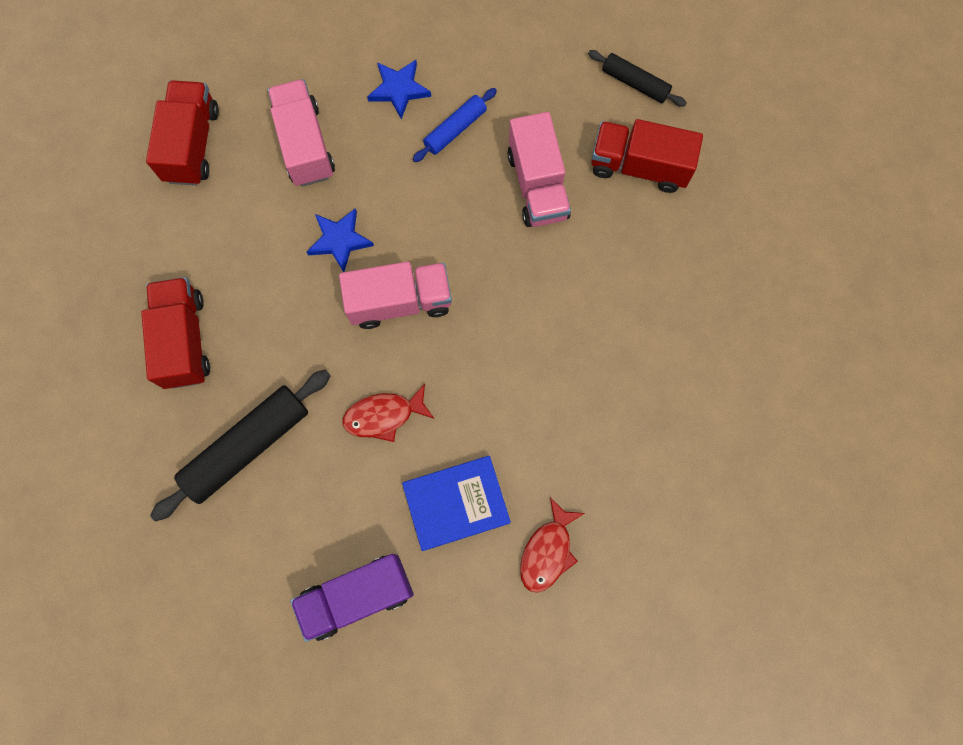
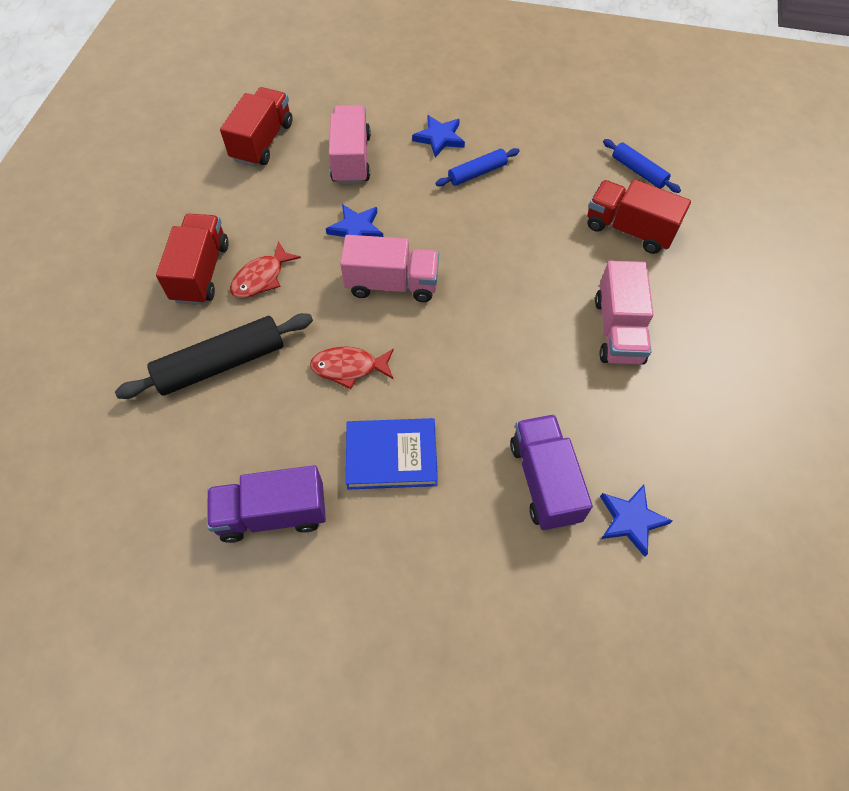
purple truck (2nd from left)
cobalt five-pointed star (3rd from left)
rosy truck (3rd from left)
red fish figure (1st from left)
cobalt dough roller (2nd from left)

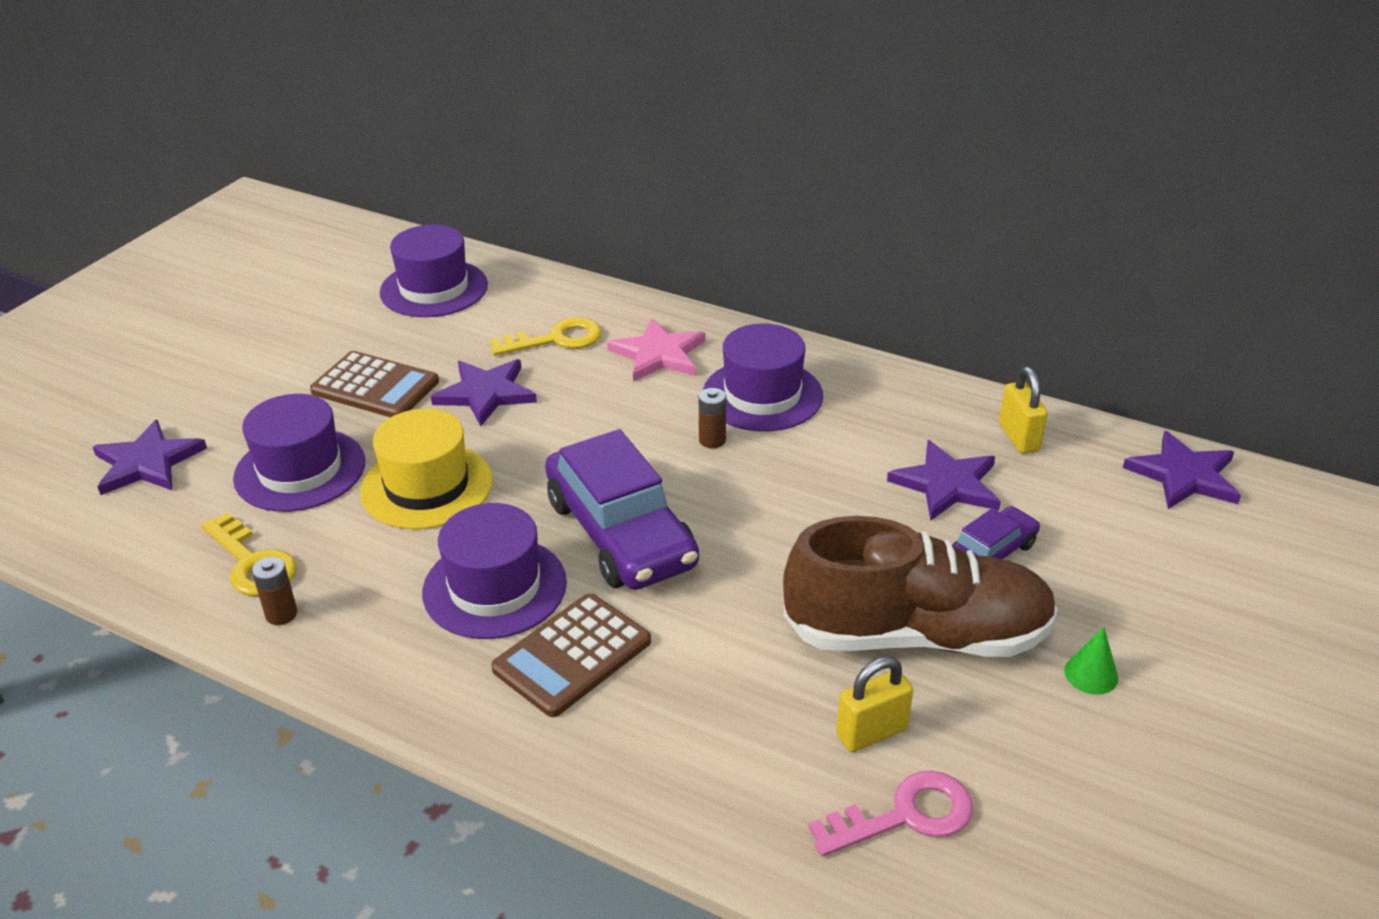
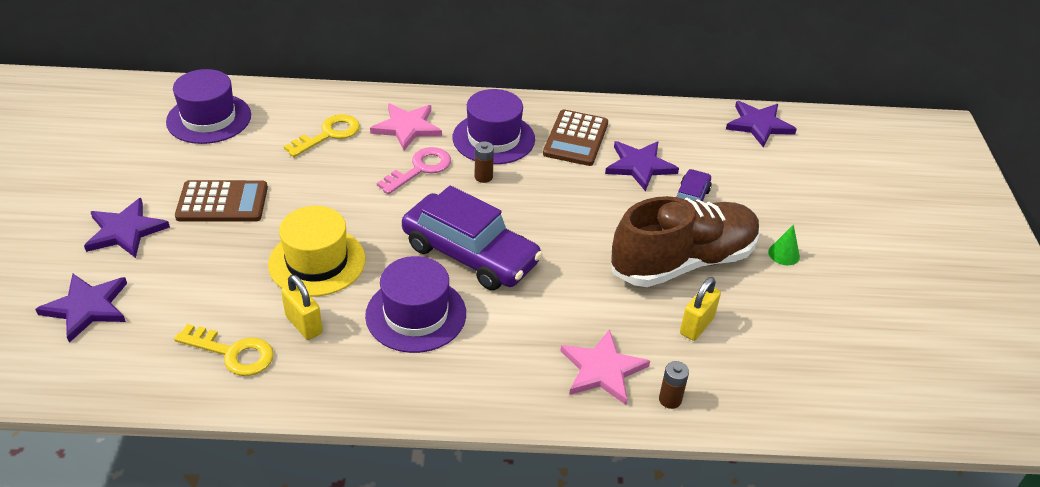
purple tall hat (1st from left in the first image)
rosy five-pointed star (2nd from left)
dark brown power cell (2nd from left)
purple five-pointed star (2nd from left)
dark brown adding machine (2nd from left)
rosy latchkey
golden lock (1st from left)

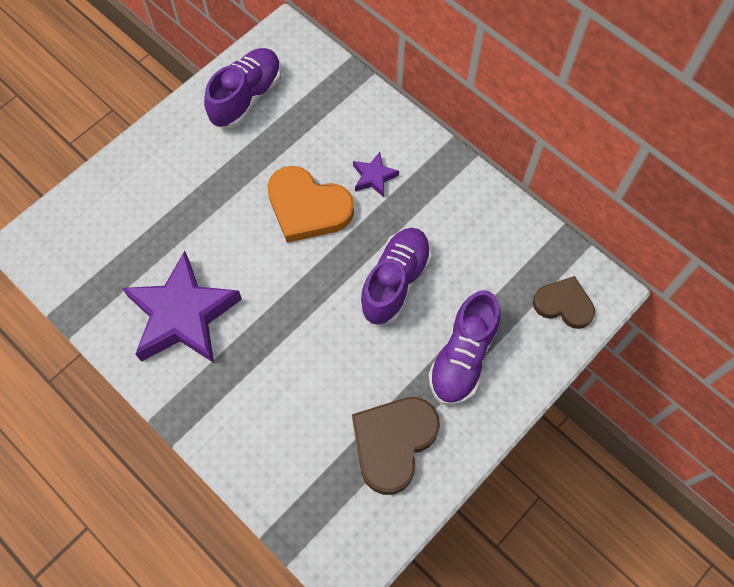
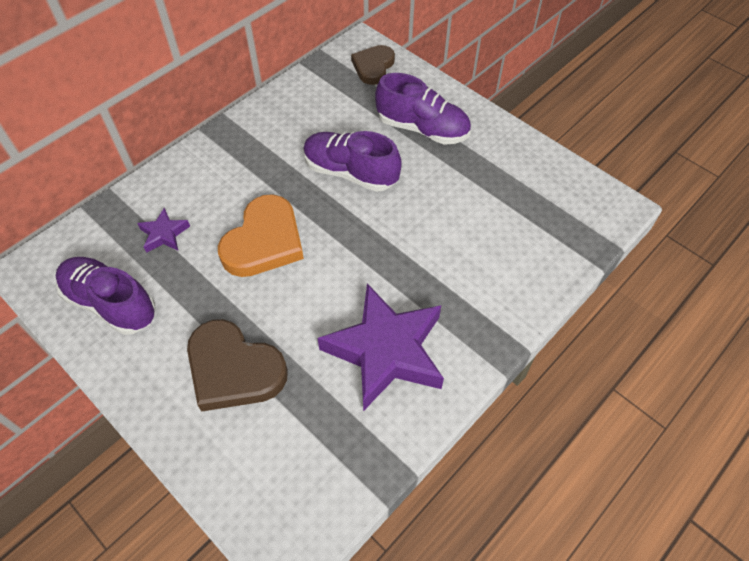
dark brown heart (1st from left)
purple five-pointed star (1st from left)

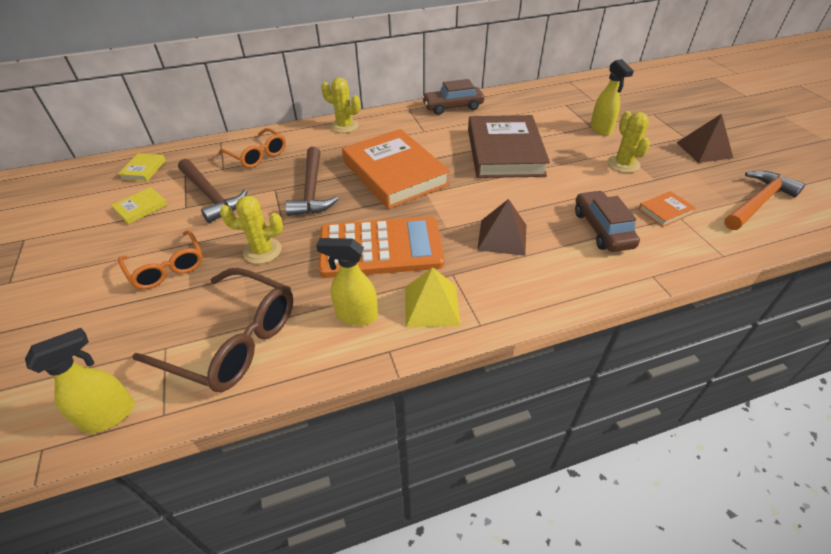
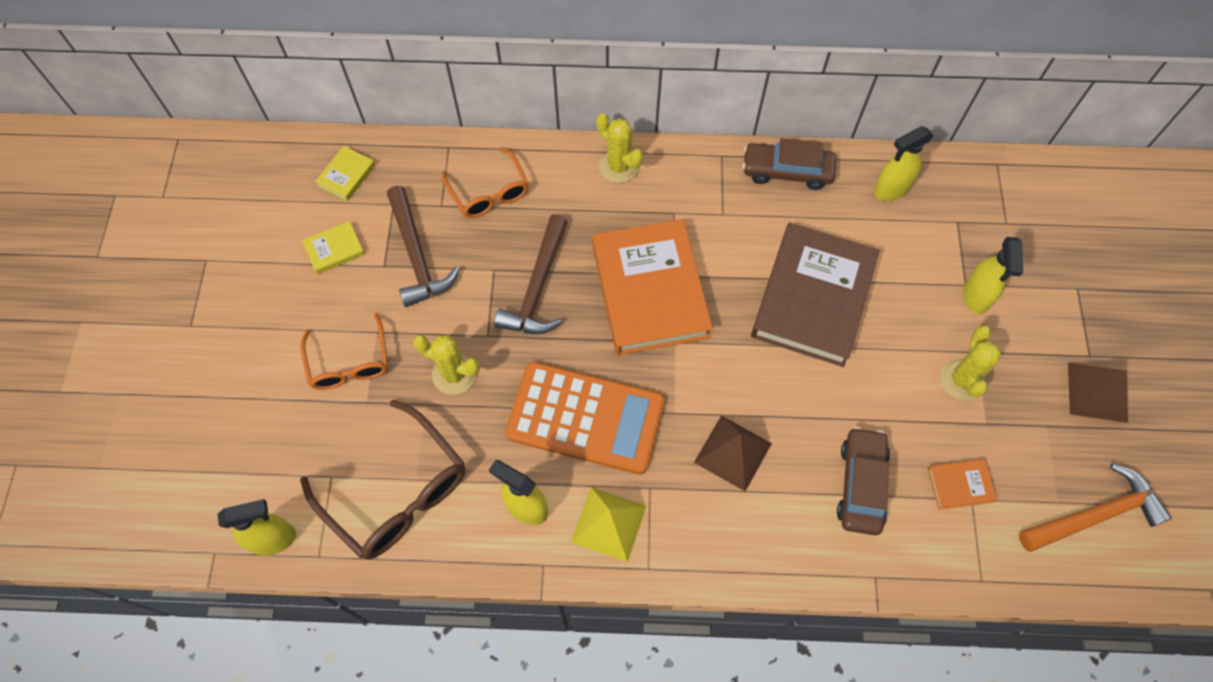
golden spray bottle (3rd from left)

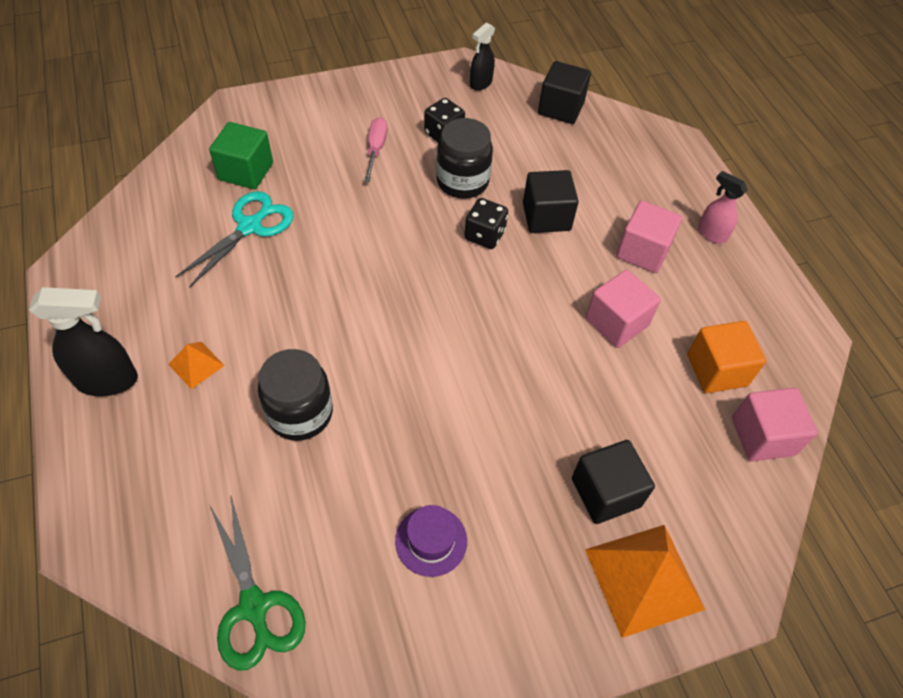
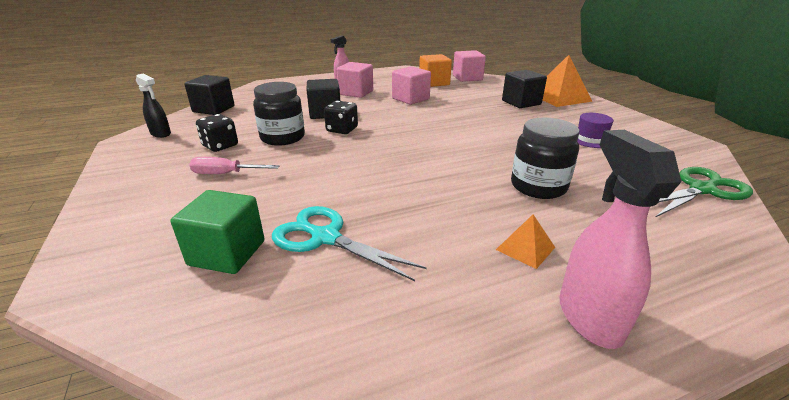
rosy spray bottle (2nd from left)

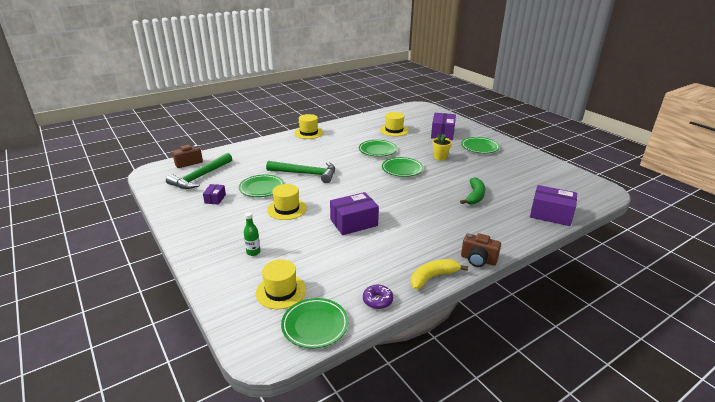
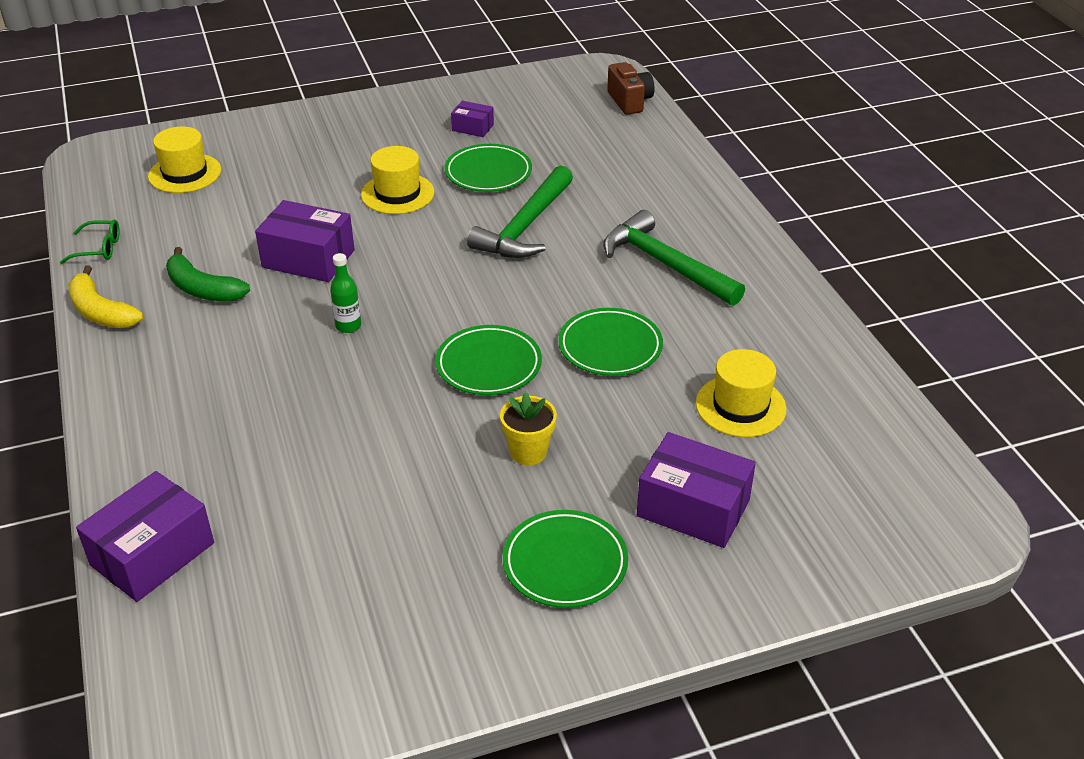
leaf-green dinner plate (2nd from left in the first image)
golden tall hat (3rd from left in the first image)
dark brown compact camera (2nd from left in the first image)
leaf-green carpenter's hammer (2nd from left)
leaf-green bottle
leaf-green banana fruit
leaf-green eyeglasses
purple package (2nd from left)
golden banana fruit

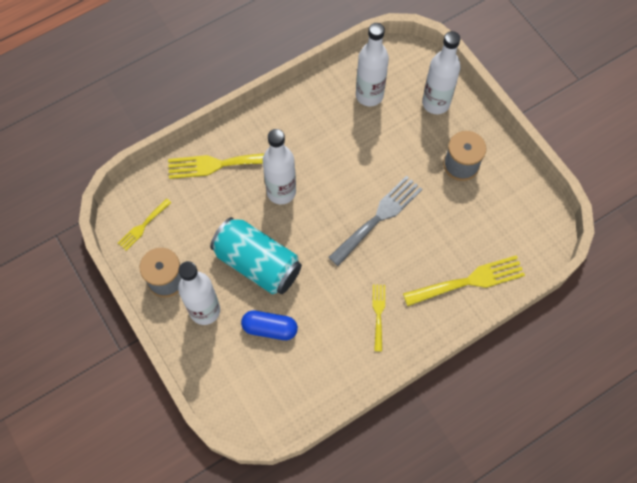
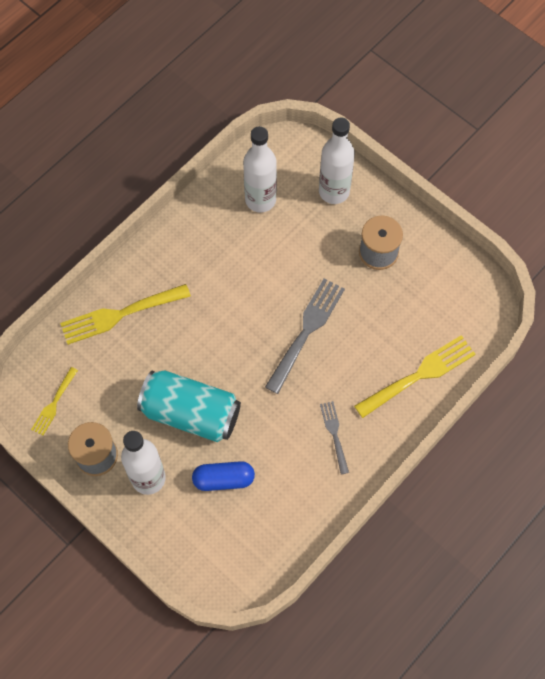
white bottle (2nd from left in the first image)
grey table fork (2nd from left)

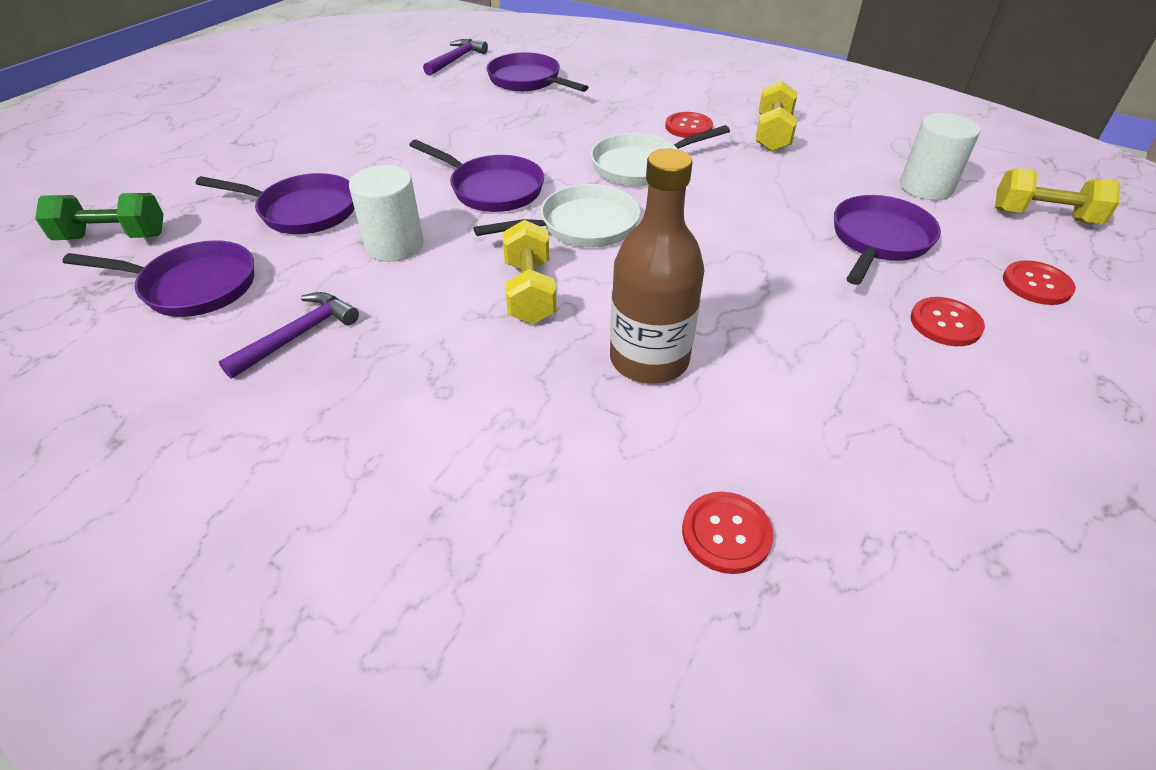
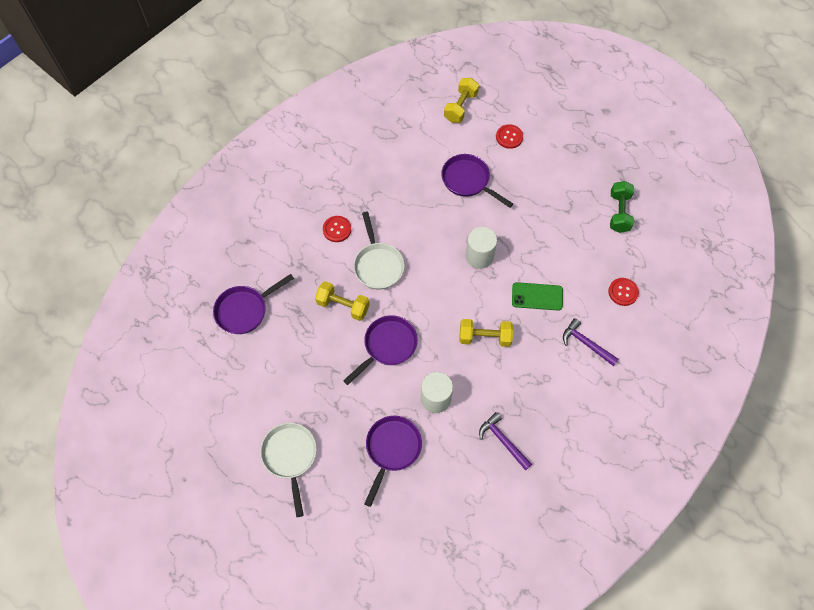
purple pan (1st from left in the first image)
red shirt button (3rd from left in the first image)
leaf-green dumbbell
purple carpenter's hammer (2nd from left)
white pan (1st from left)
golden dumbbell (1st from left)
white solid cylinder (2nd from left)
leaf-green mobile phone

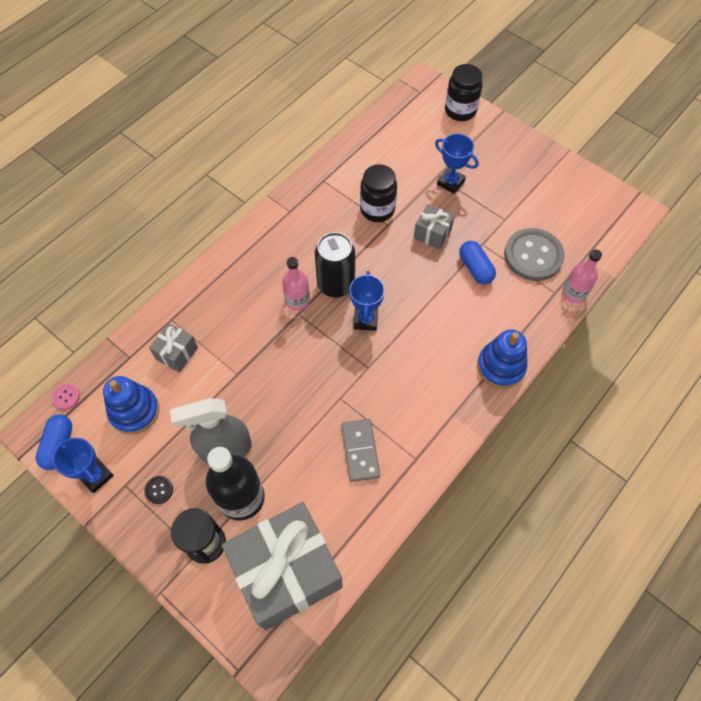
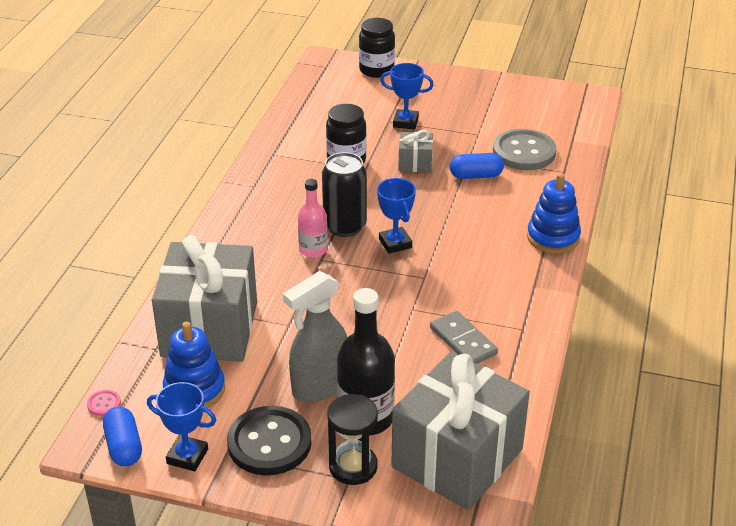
rosy bottle (2nd from left in the first image)
cobalt pill shape (2nd from left)
jet-black shirt button
grey wrapped gift (1st from left)

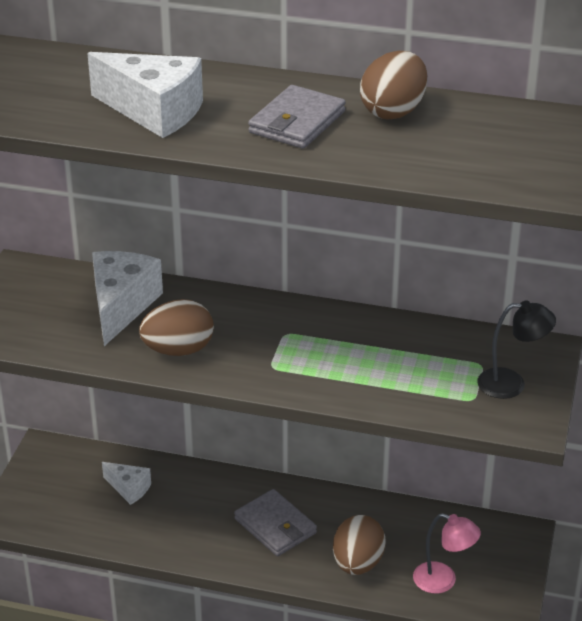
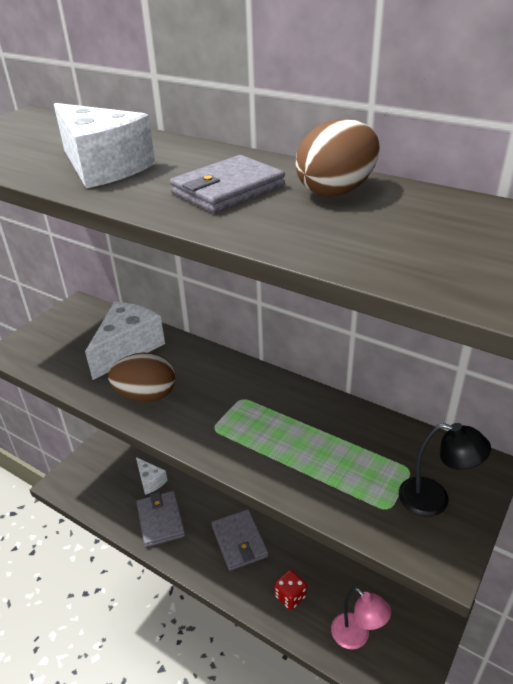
grey wallet (1st from left)
red die

